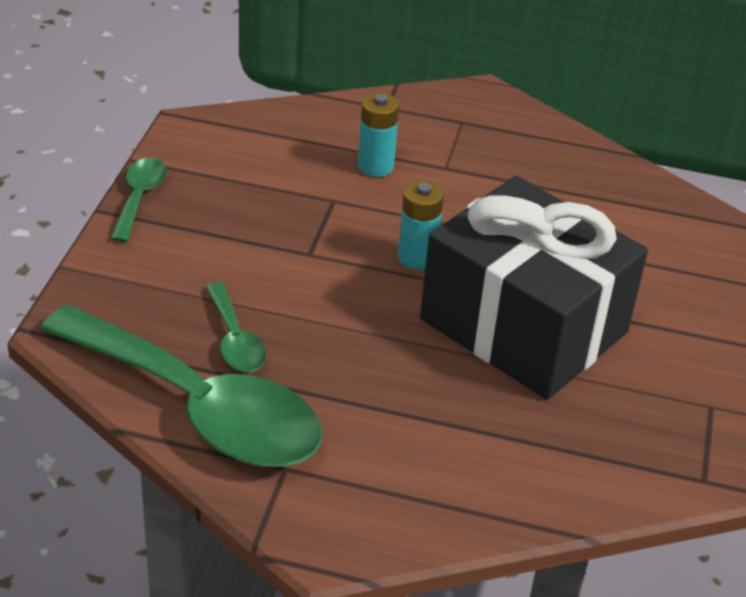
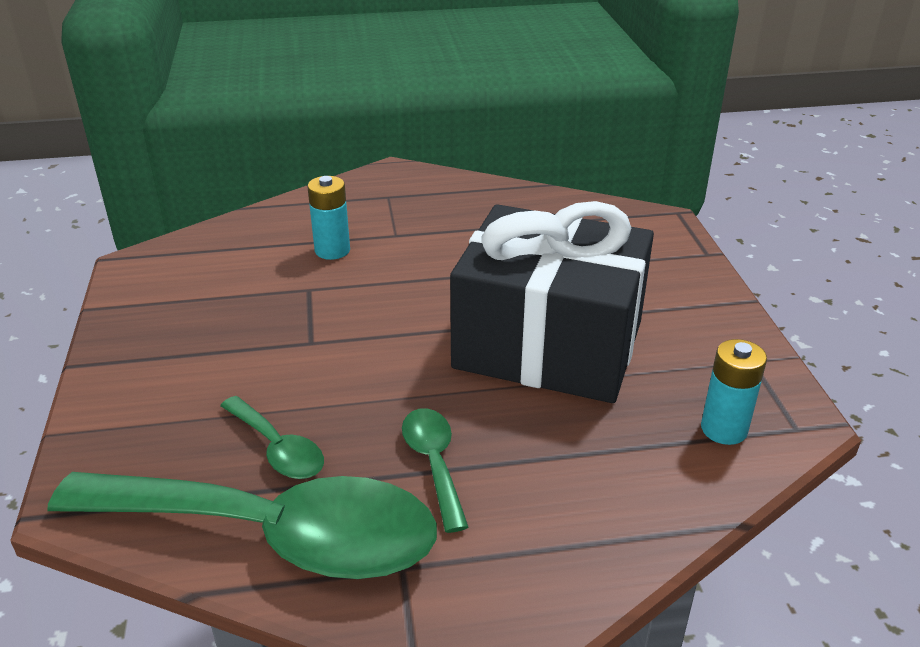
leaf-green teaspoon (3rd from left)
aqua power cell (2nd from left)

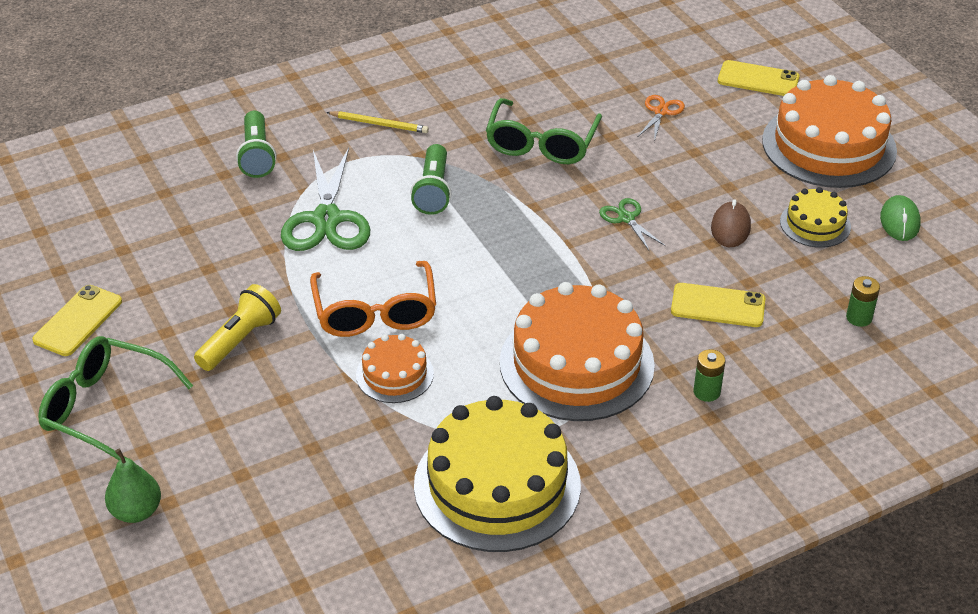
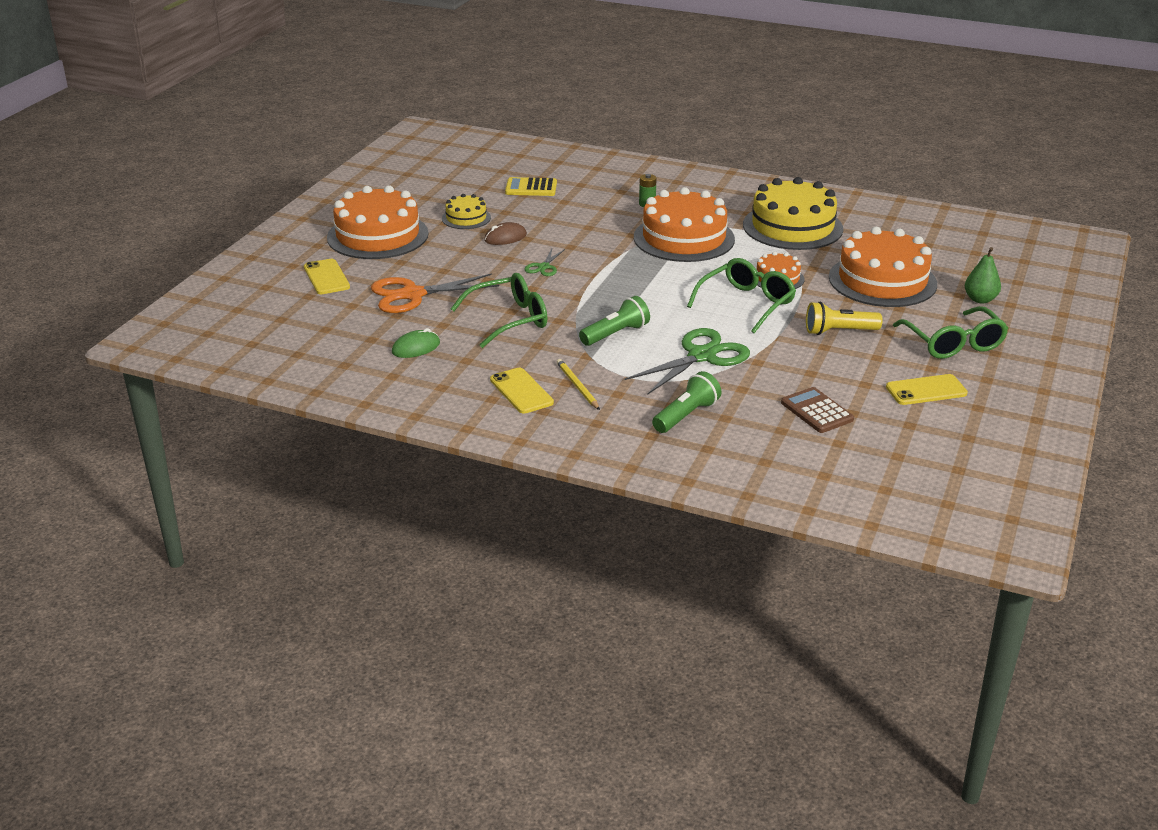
dark brown adding machine
orange gateau (4th from left)
golden mobile phone (2nd from left)
leaf-green computer mouse
golden adding machine
leaf-green eyeglasses (2nd from left)
orange pair of scissors

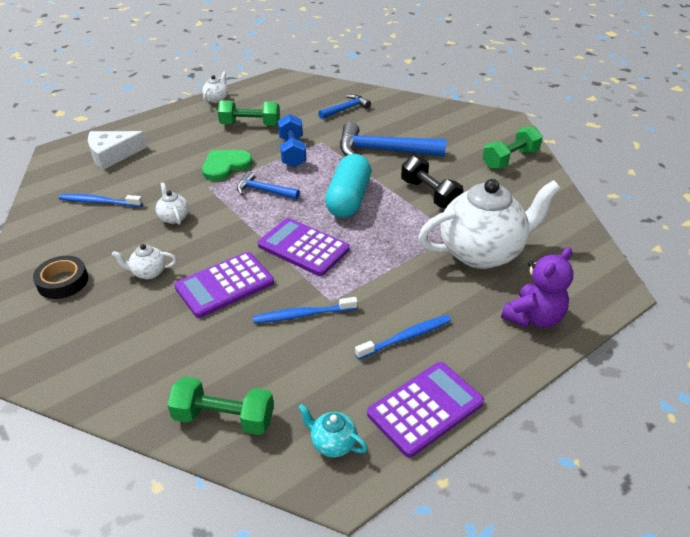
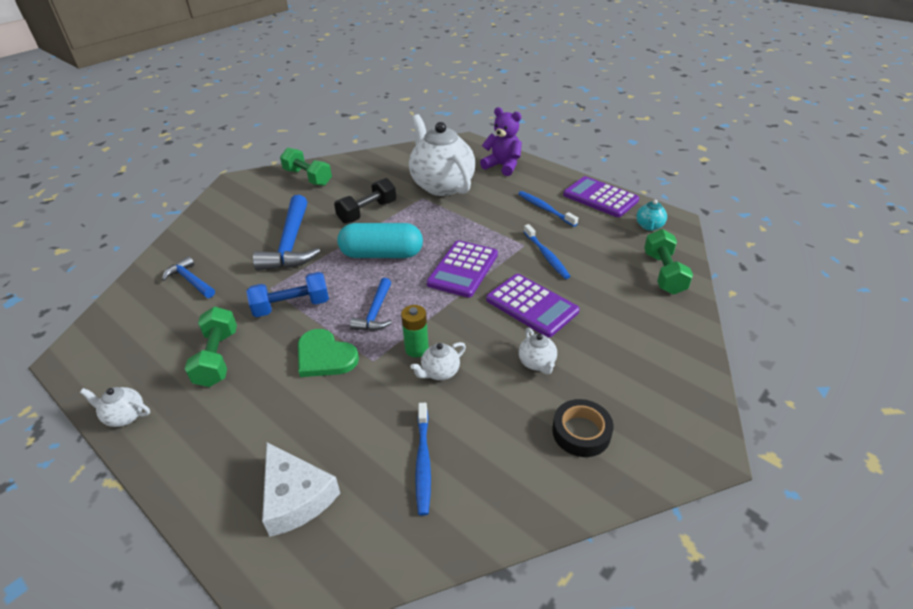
leaf-green power cell

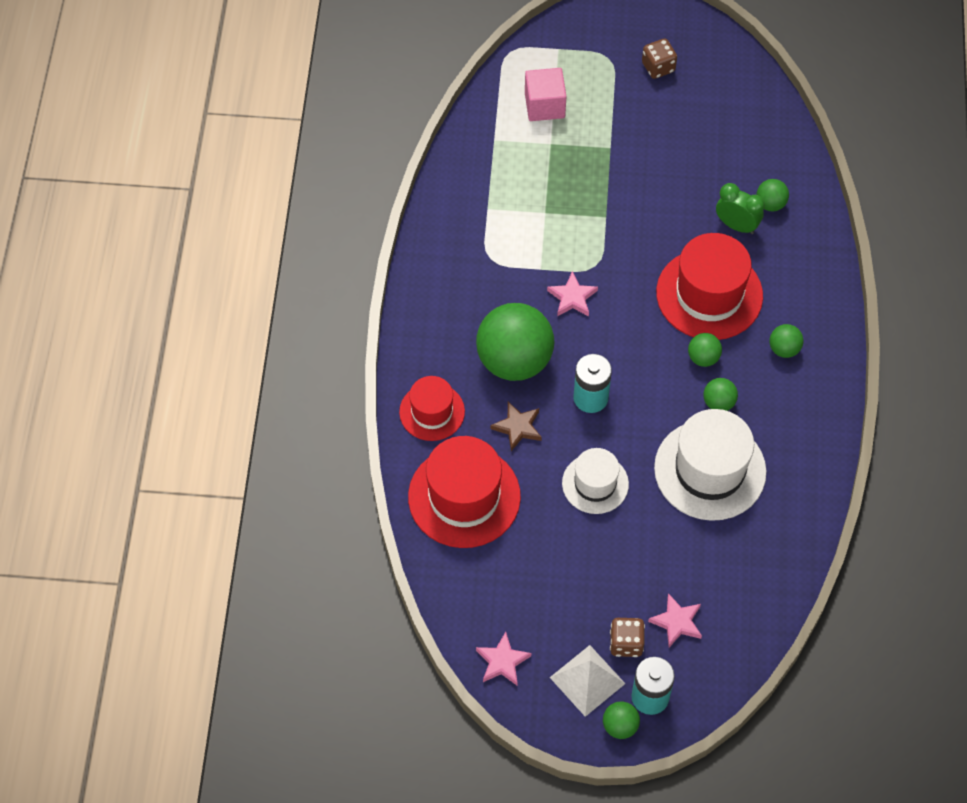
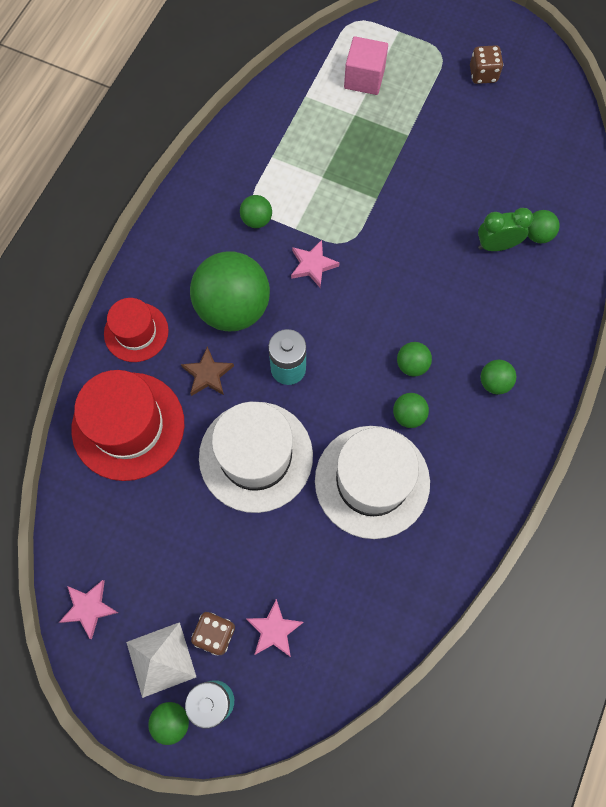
red tall hat (3rd from left in the first image)
leaf-green ball (3rd from left)
leaf-green alarm clock
white tall hat (1st from left)

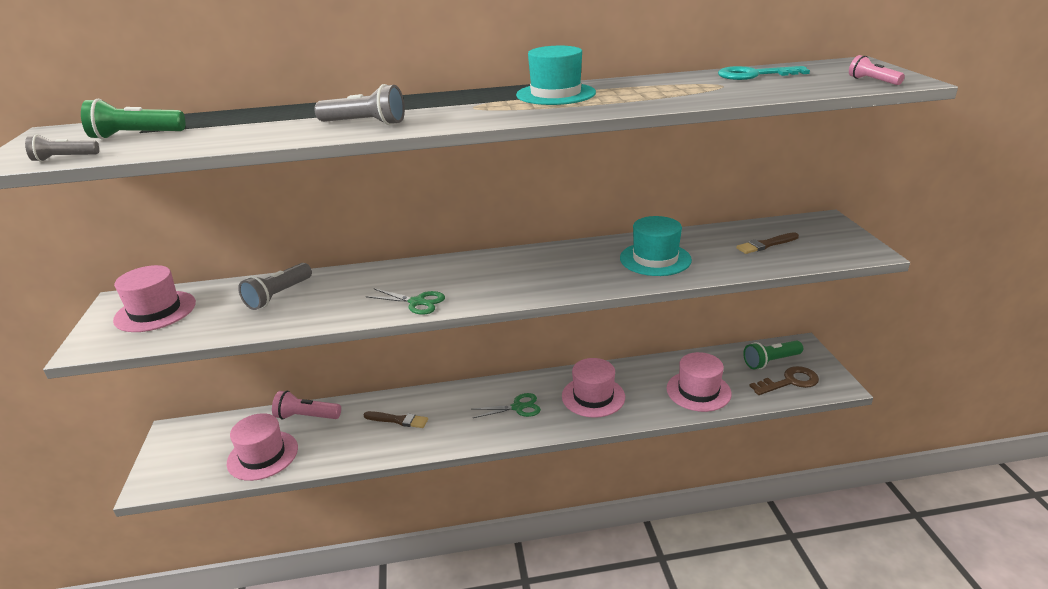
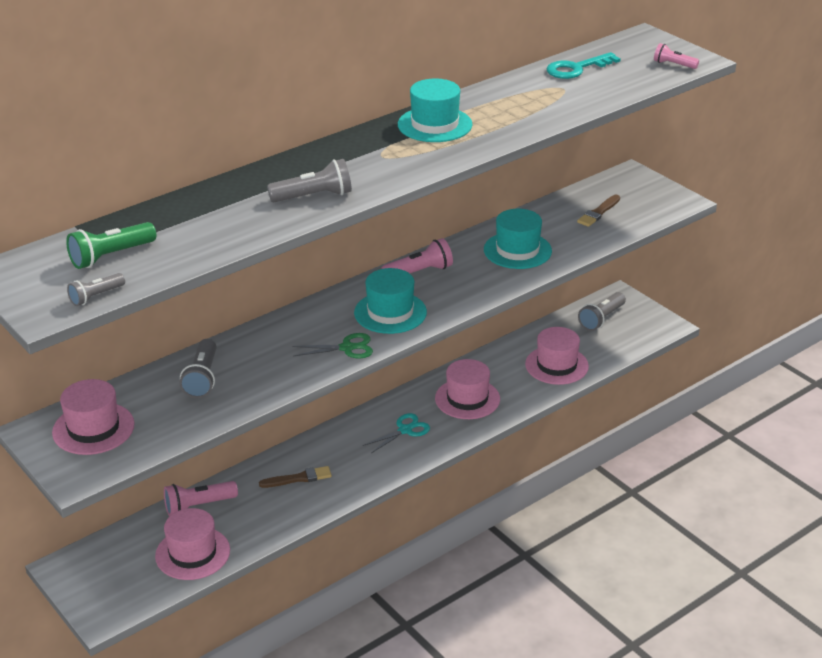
dark brown latchkey
aqua tall hat (1st from left)
rosy torch (2nd from left)
aqua pair of scissors
grey torch (4th from left)

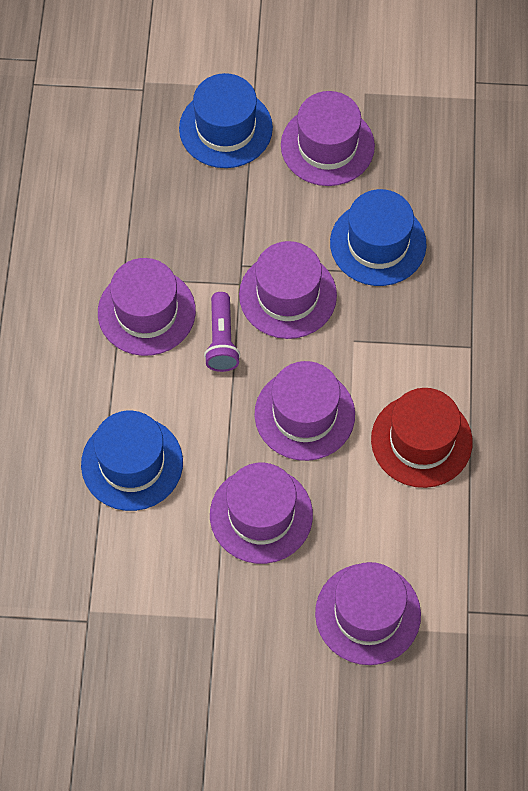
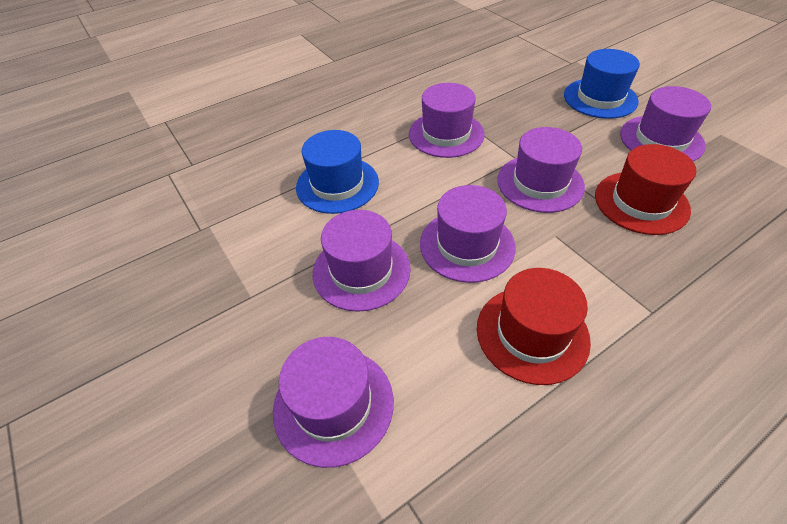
purple torch
red tall hat (2nd from left)

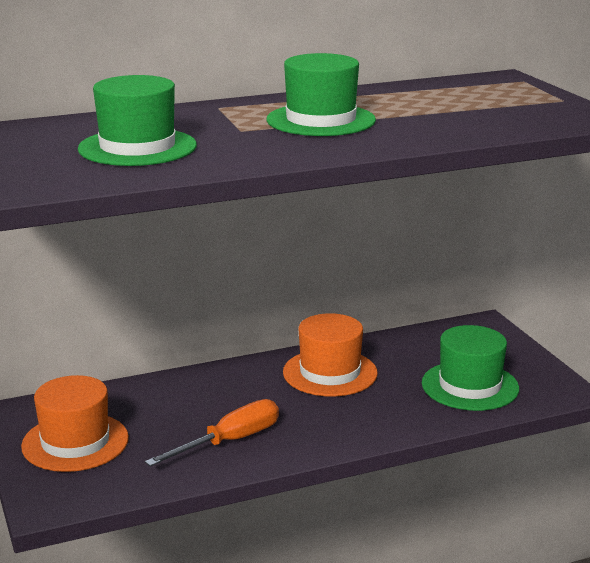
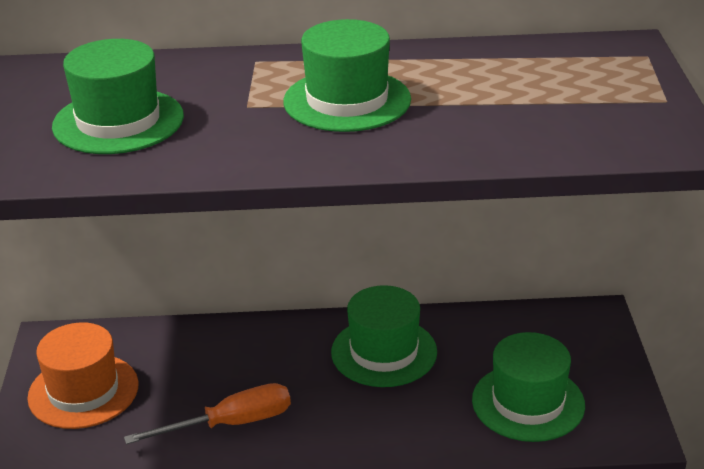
leaf-green tall hat (3rd from left)

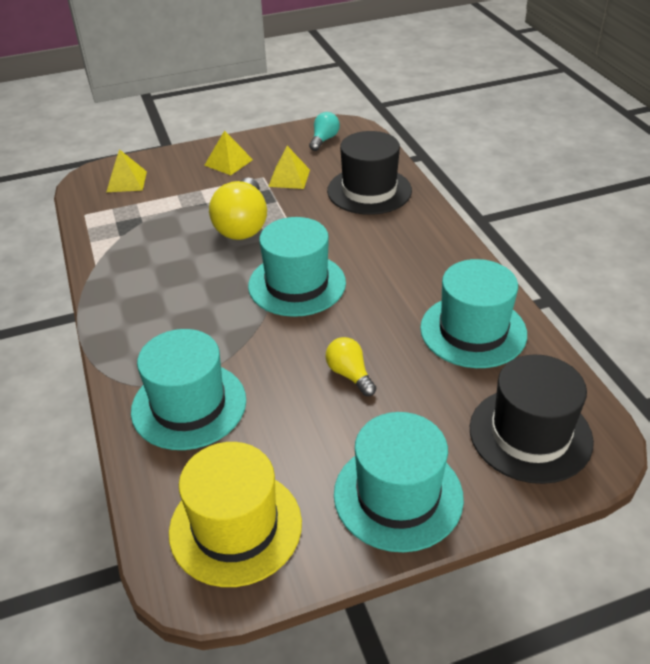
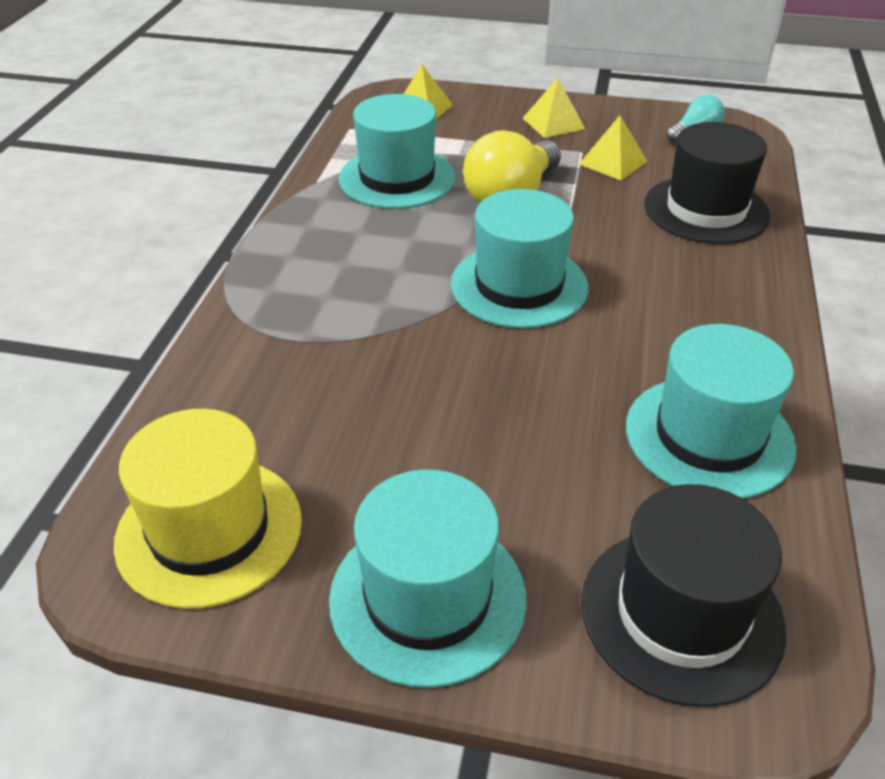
golden bulb (2nd from left in the first image)
aqua tall hat (1st from left)

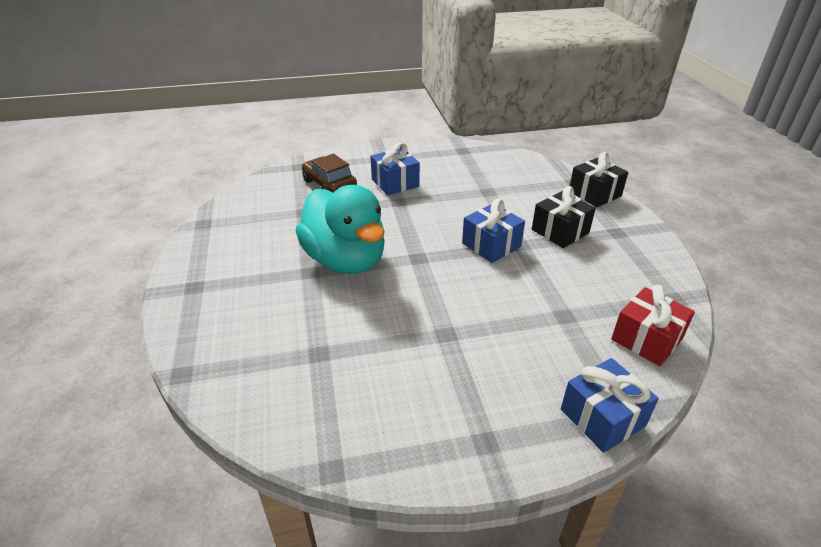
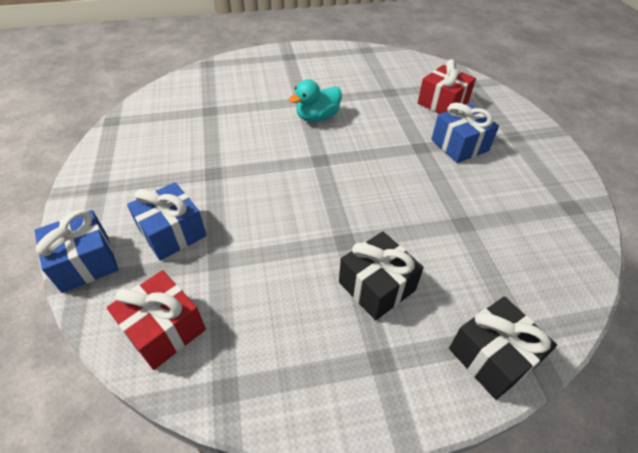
cobalt wrapped gift (2nd from left)
red wrapped gift (2nd from left)
aqua toy duck

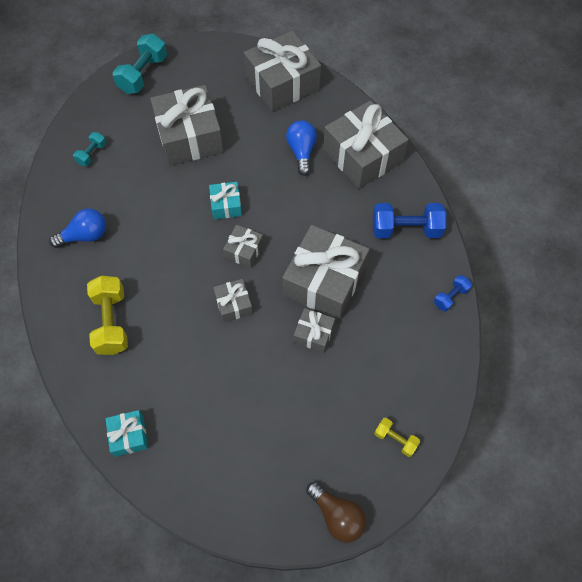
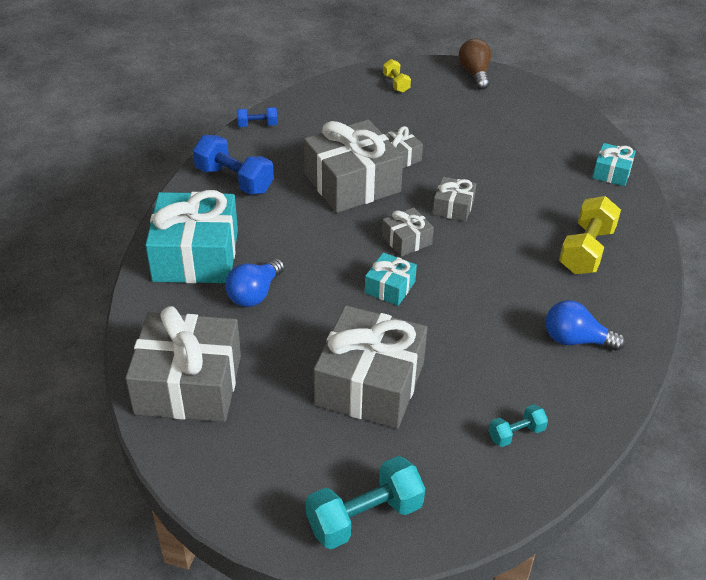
aqua wrapped gift (1st from left)

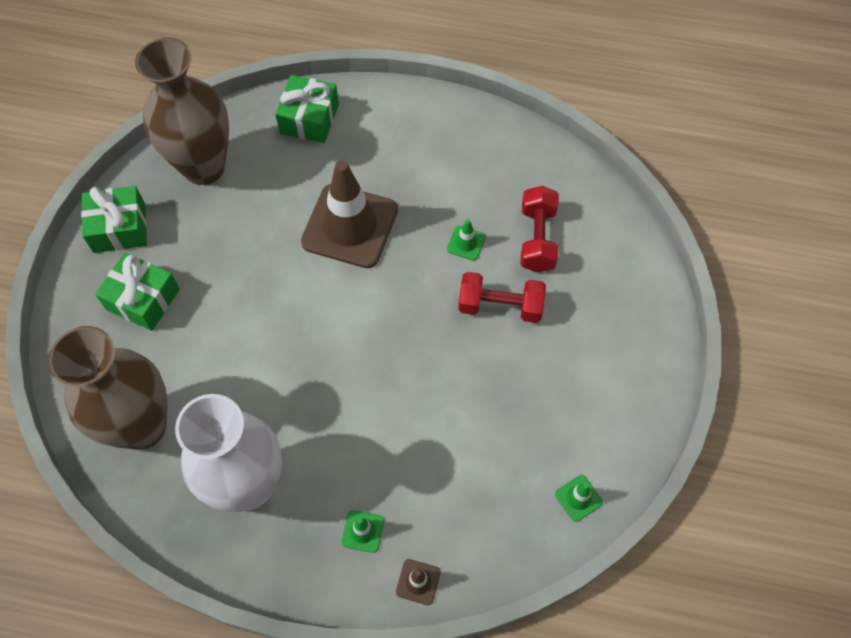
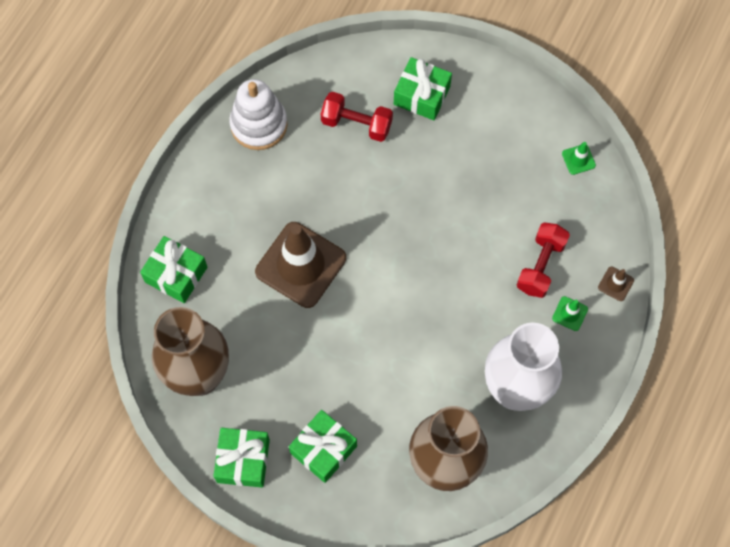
leaf-green traffic cone (2nd from left in the first image)
white stacking rings
leaf-green wrapped gift (4th from left)
red dumbbell (2nd from left)

